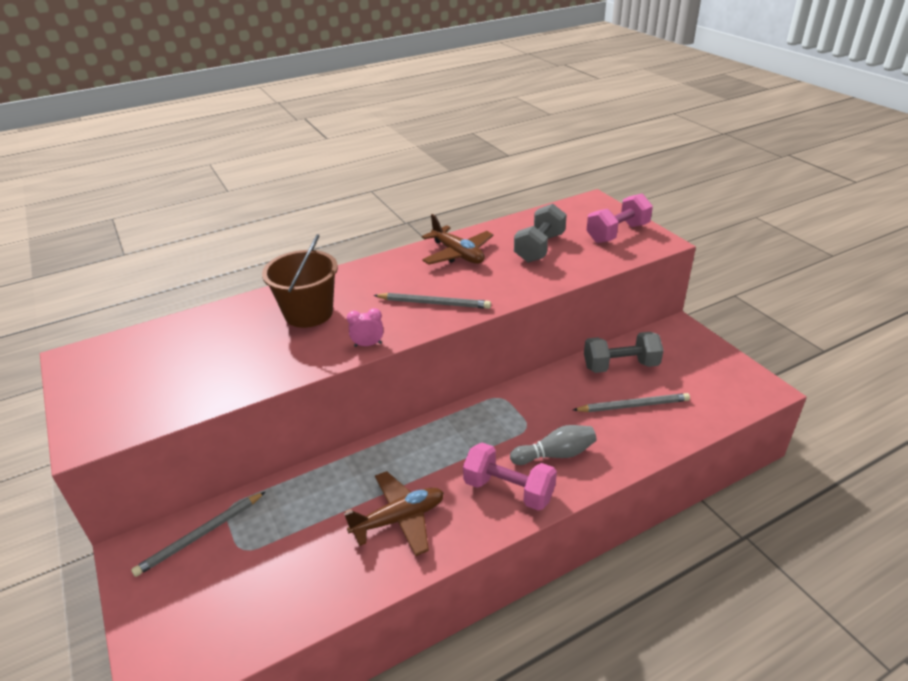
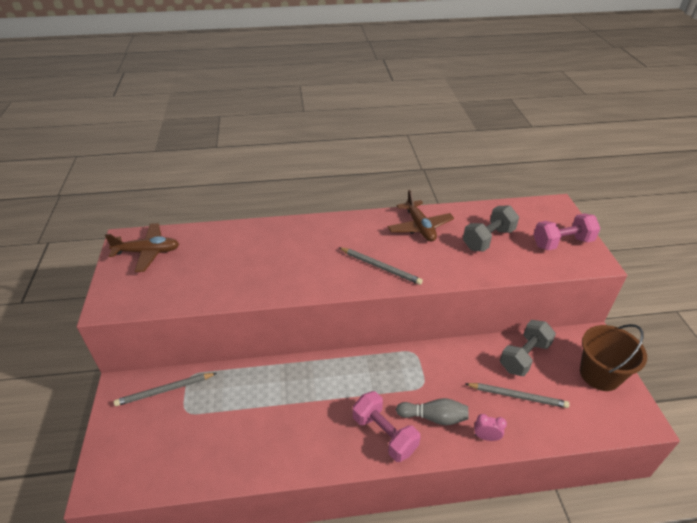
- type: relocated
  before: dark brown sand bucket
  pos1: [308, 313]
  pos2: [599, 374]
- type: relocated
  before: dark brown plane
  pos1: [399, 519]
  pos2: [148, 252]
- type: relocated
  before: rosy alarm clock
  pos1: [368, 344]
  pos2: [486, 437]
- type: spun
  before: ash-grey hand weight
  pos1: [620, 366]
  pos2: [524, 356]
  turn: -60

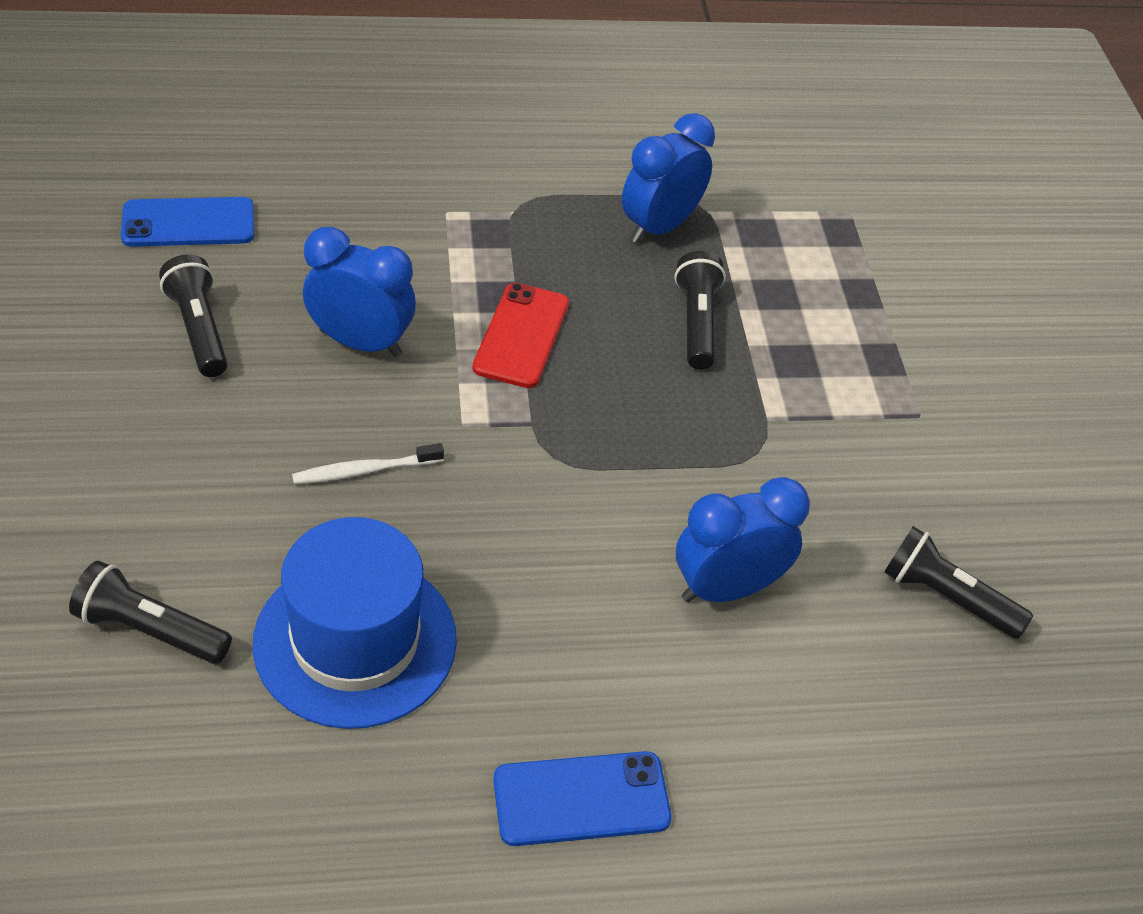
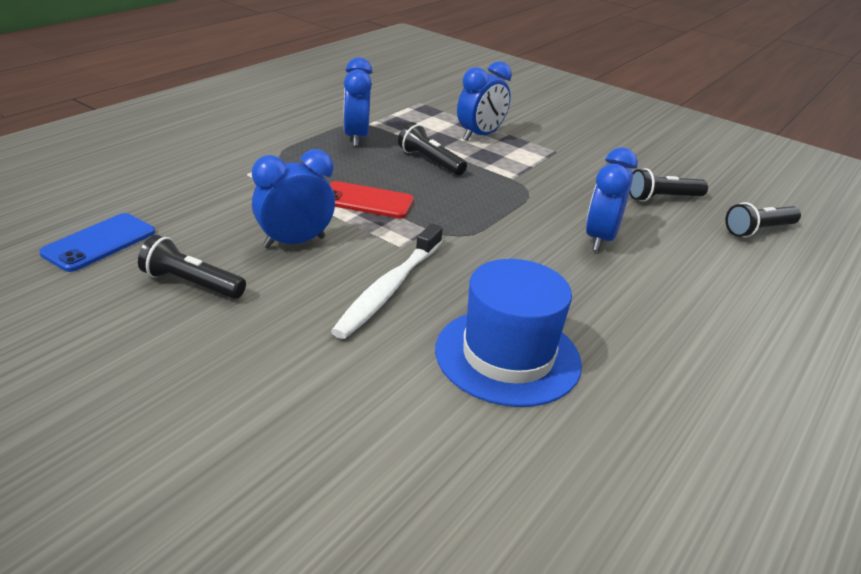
- type: relocated
  before: black pocket torch
  pos1: [150, 630]
  pos2: [759, 230]
- type: size
  before: snow-white tooth brush
  pos1: [364, 470]
  pos2: [388, 289]
  scale: 1.84
- type: spun
  before: red phone
  pos1: [521, 335]
  pos2: [366, 201]
  turn: -45
- type: missing
  before: royal blue phone
  pos1: [581, 799]
- type: appeared
  after: royal blue alarm clock
  pos2: [480, 136]

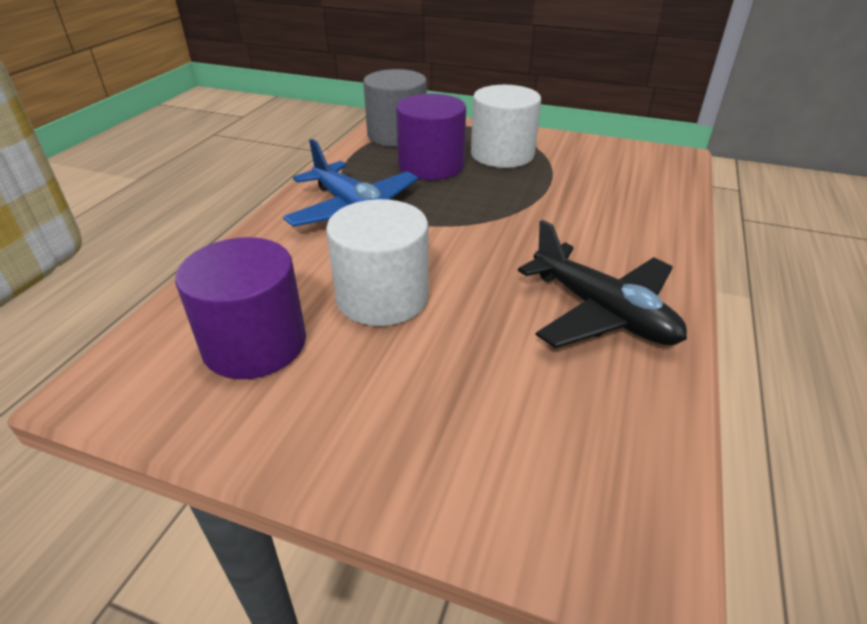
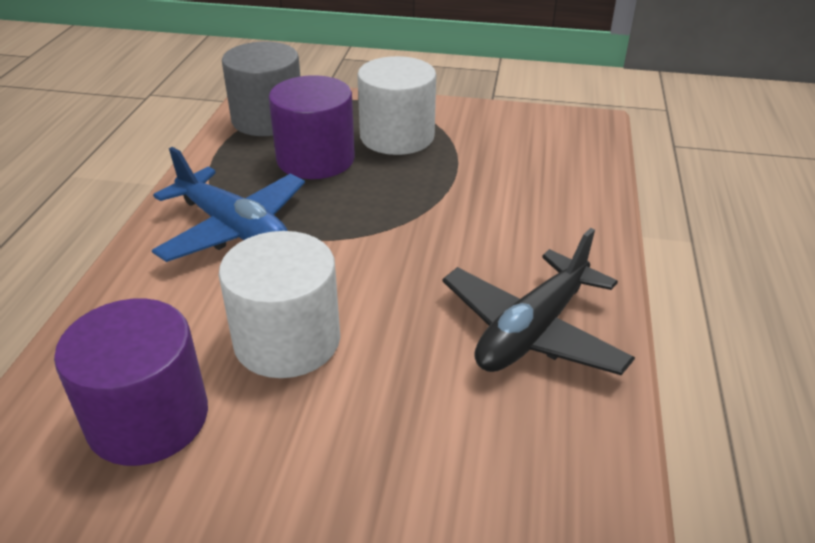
- type: spun
  before: black plane
  pos1: [602, 312]
  pos2: [532, 331]
  turn: 90

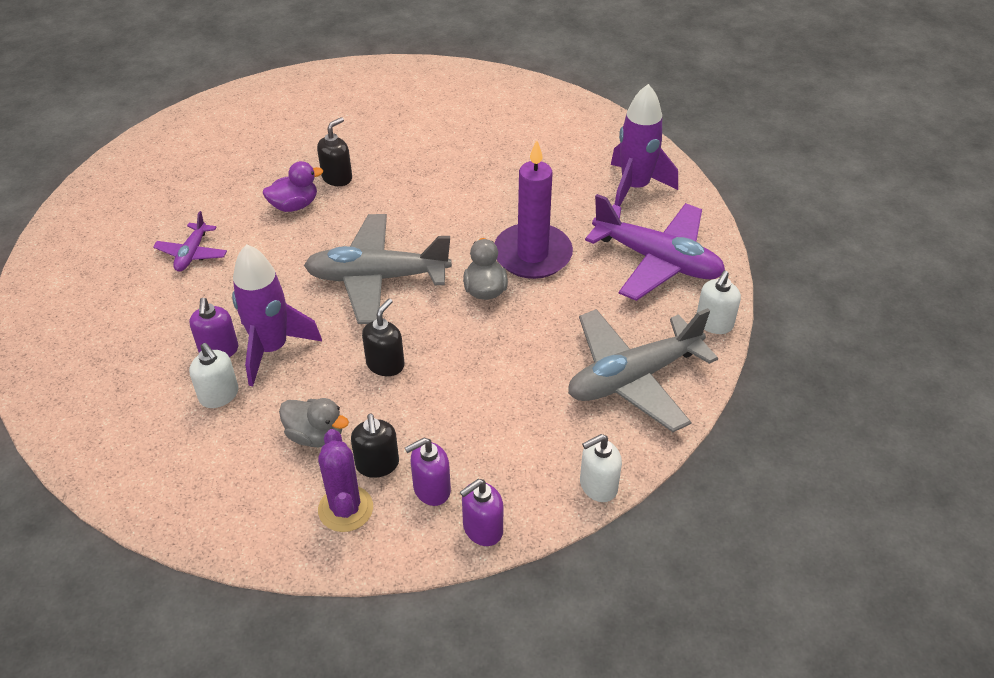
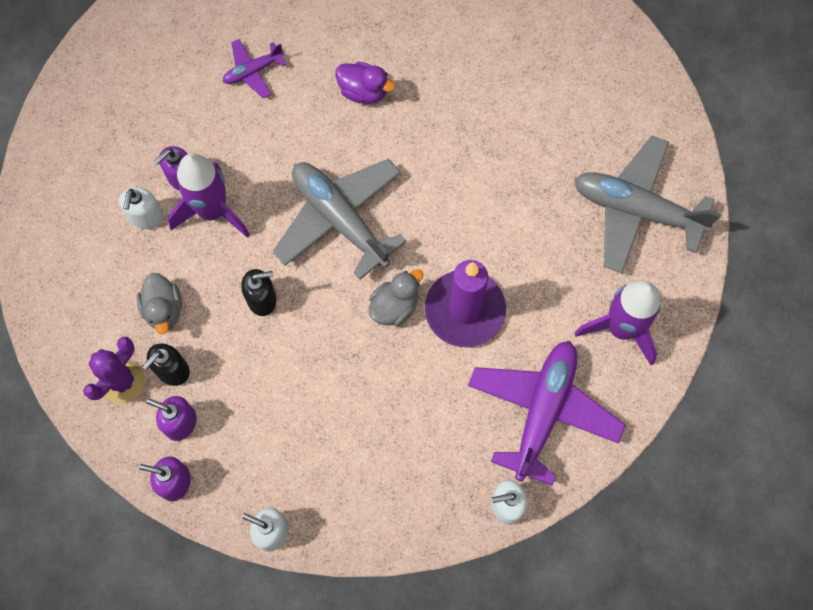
- type: missing
  before: black soap dispenser
  pos1: [337, 178]
- type: relocated
  before: ash-grey plane
  pos1: [633, 378]
  pos2: [636, 210]
- type: spun
  before: violet plane
  pos1: [657, 260]
  pos2: [543, 411]
  turn: -150

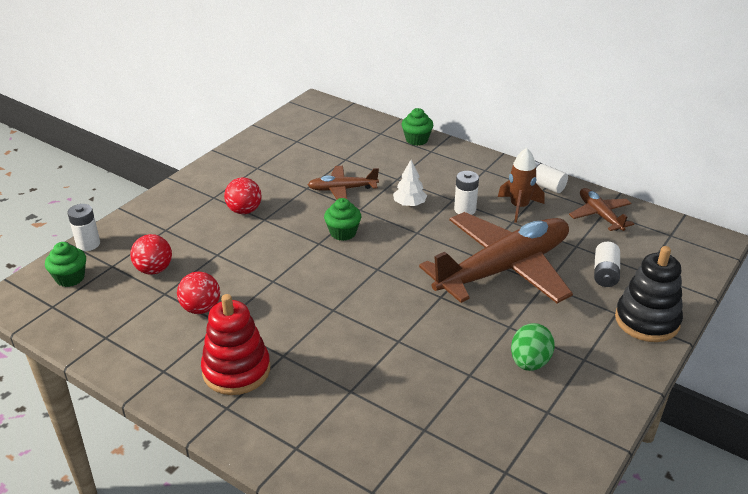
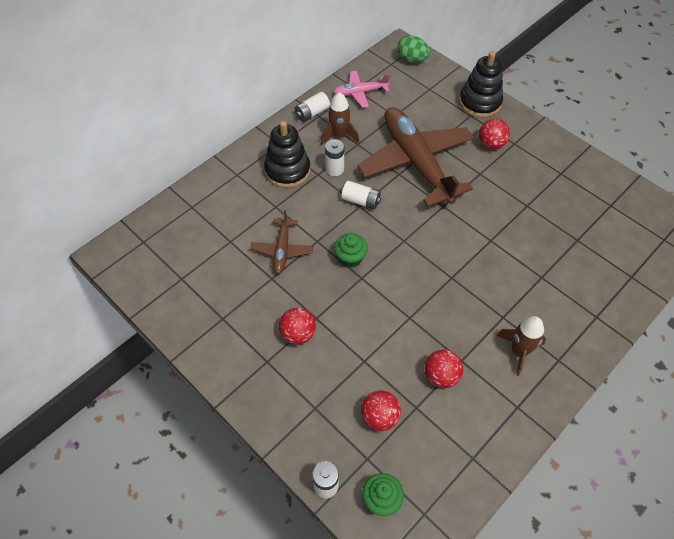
- type: exchanged
  before: red ring stacker
  after: dark brown rocket
  pos1: [236, 370]
  pos2: [519, 351]
- type: missing
  before: snow-white tree
  pos1: [409, 204]
- type: missing
  before: leaf-green muffin
  pos1: [416, 140]
- type: relocated
  before: leaf-green egg shape
  pos1: [529, 362]
  pos2: [411, 59]
- type: colour
  before: dark brown plane
  after: rosy plane
  pos1: [600, 215]
  pos2: [360, 92]
- type: relocated
  before: snow-white AA battery
  pos1: [605, 273]
  pos2: [361, 201]
- type: appeared
  after: black ring stacker
  pos2: [287, 170]
- type: appeared
  after: red play ball
  pos2: [491, 144]

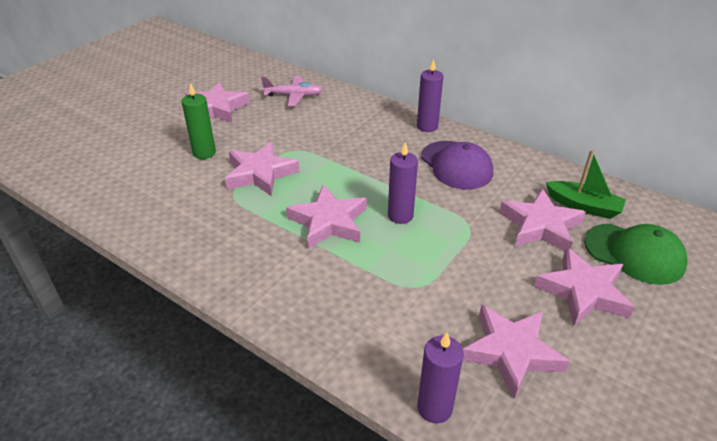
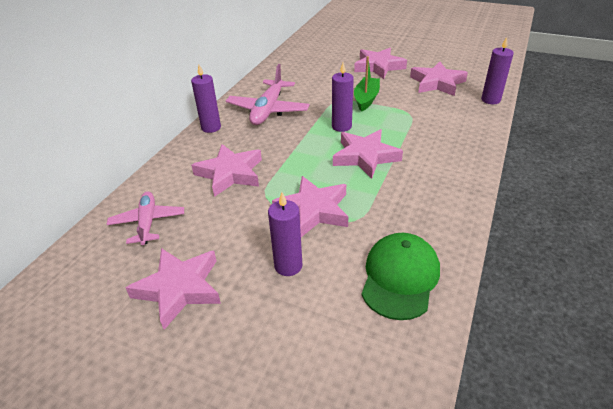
- type: colour
  before: leaf-green pillar candle
  after: violet pillar candle
  pos1: [204, 153]
  pos2: [288, 266]
- type: exchanged
  before: violet baseball cap
  after: rosy plane
  pos1: [456, 165]
  pos2: [268, 110]
- type: relocated
  before: rosy star
  pos1: [540, 226]
  pos2: [230, 173]
- type: relocated
  before: leaf-green sailboat
  pos1: [583, 206]
  pos2: [366, 99]
- type: relocated
  before: leaf-green baseball cap
  pos1: [634, 254]
  pos2: [400, 277]

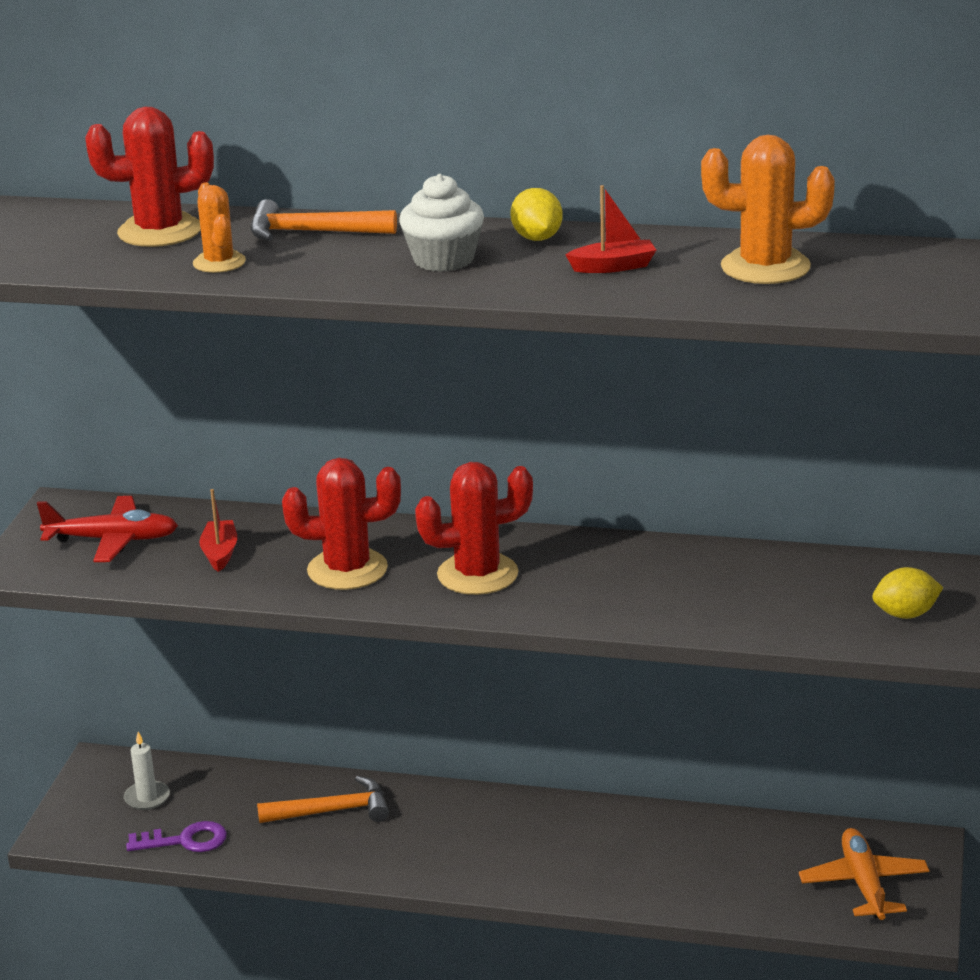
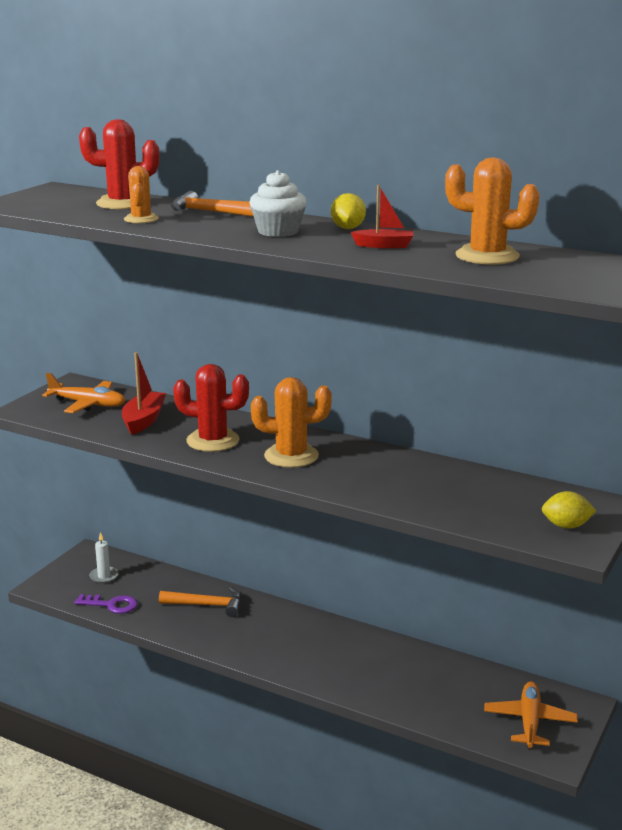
- type: colour
  before: red plane
  after: orange-coloured plane
  pos1: [113, 540]
  pos2: [88, 404]
- type: size
  before: red sailboat
  pos1: [220, 553]
  pos2: [144, 420]
  scale: 1.51
- type: colour
  before: red prickly plant
  after: orange-coloured prickly plant
  pos1: [477, 574]
  pos2: [291, 456]

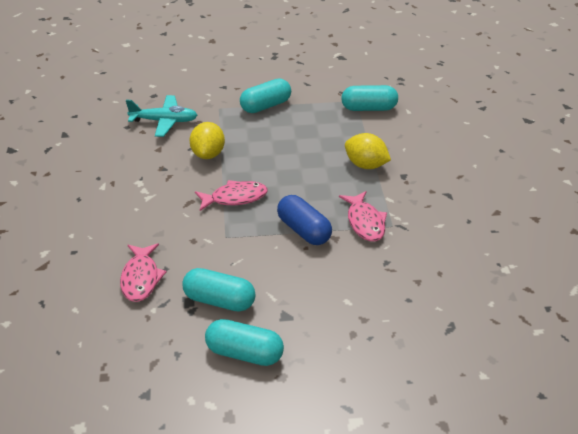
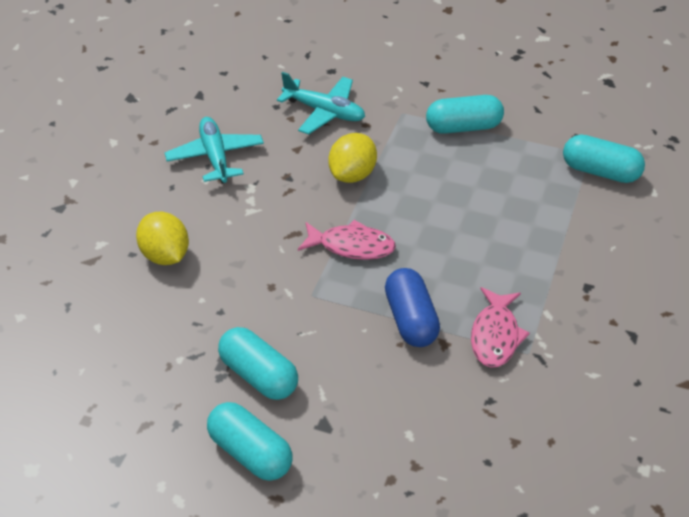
- type: missing
  before: rosy fish figure
  pos1: [141, 278]
- type: relocated
  before: bright yellow toy lemon
  pos1: [365, 165]
  pos2: [165, 255]
- type: appeared
  after: turquoise plane
  pos2: [215, 157]

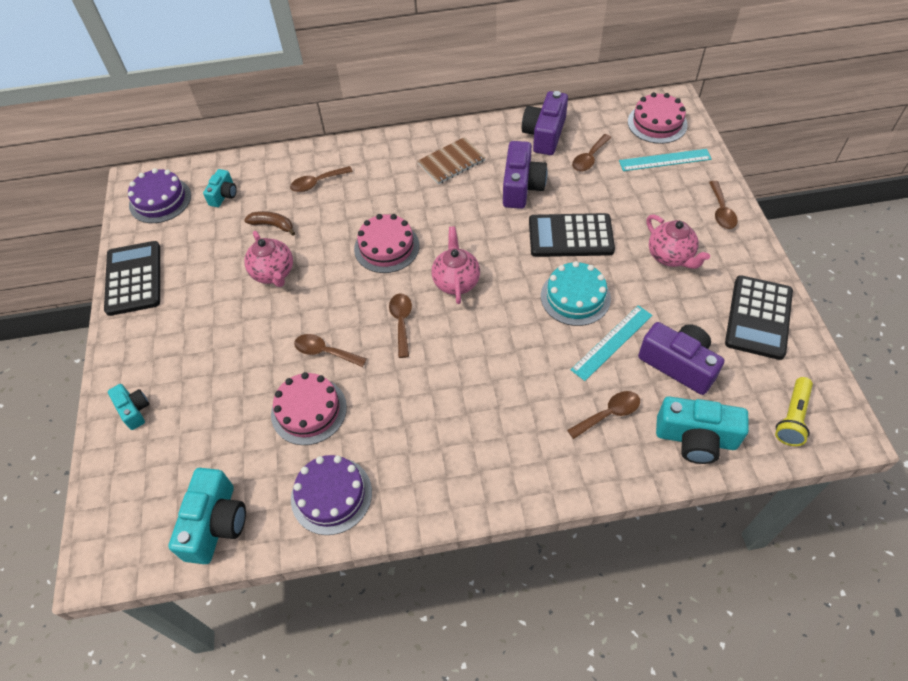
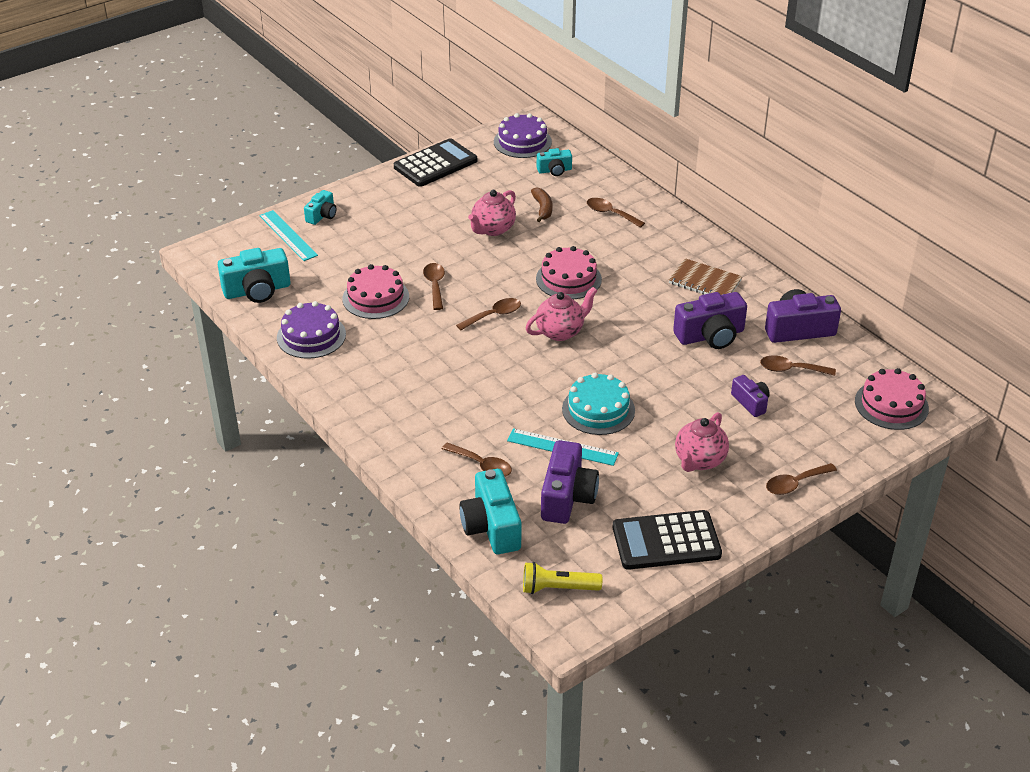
- type: missing
  before: black adding machine
  pos1: [570, 236]
- type: relocated
  before: turquoise ruler
  pos1: [665, 160]
  pos2: [288, 235]
- type: appeared
  after: violet camera
  pos2: [750, 402]

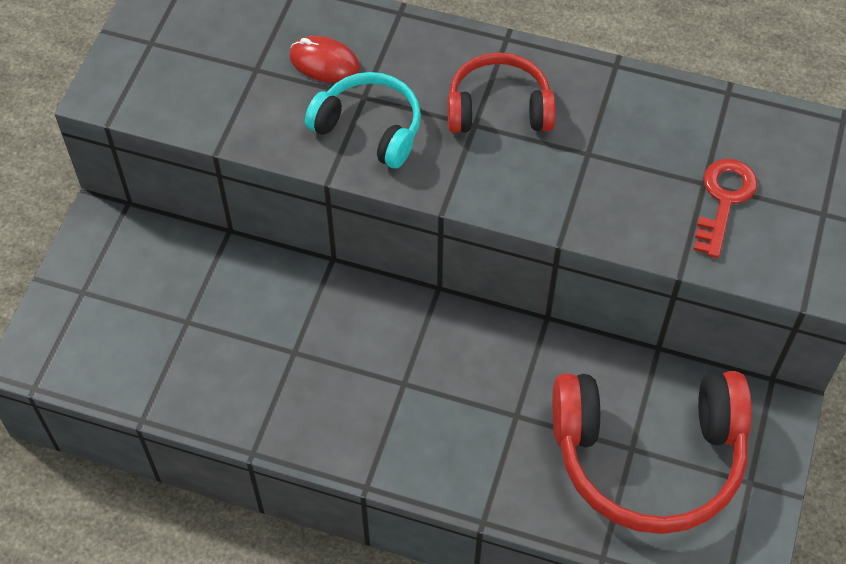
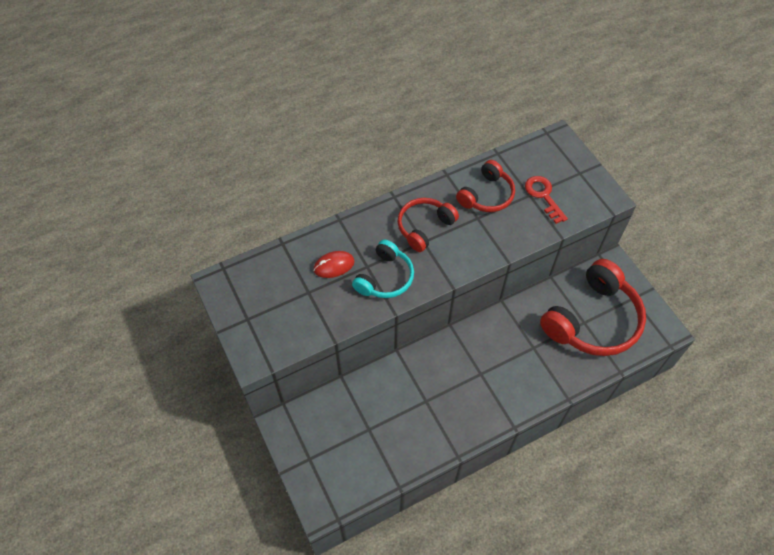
- type: spun
  before: turquoise headphones
  pos1: [369, 128]
  pos2: [385, 277]
  turn: 135
- type: appeared
  after: red headphones
  pos2: [486, 195]

